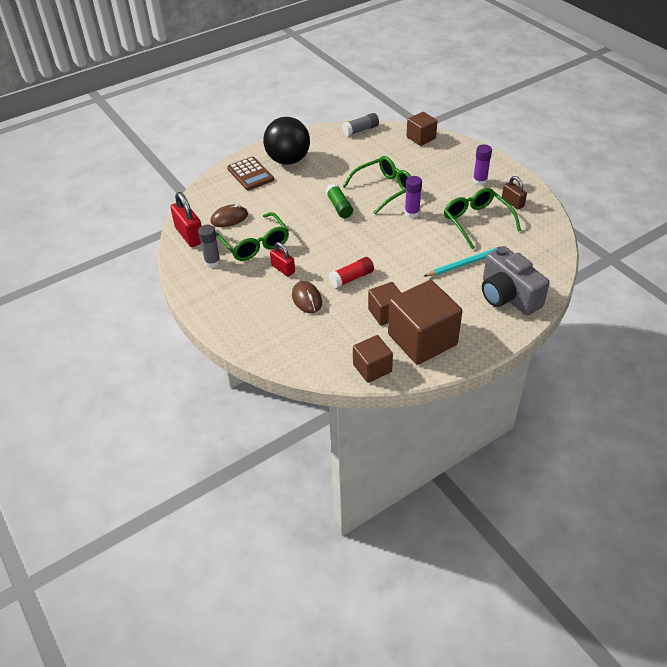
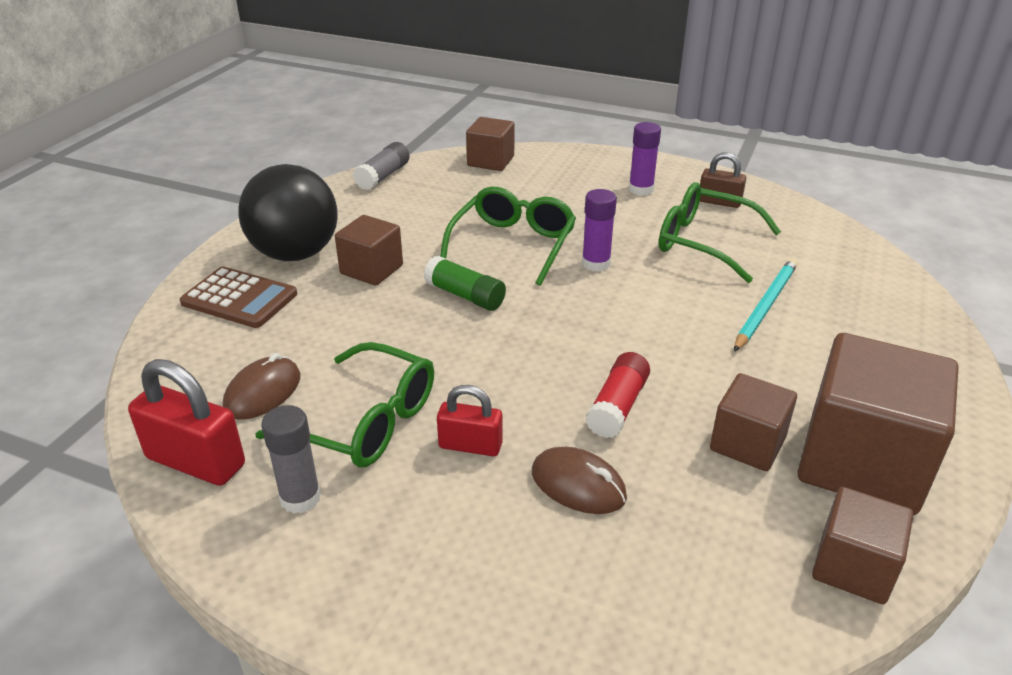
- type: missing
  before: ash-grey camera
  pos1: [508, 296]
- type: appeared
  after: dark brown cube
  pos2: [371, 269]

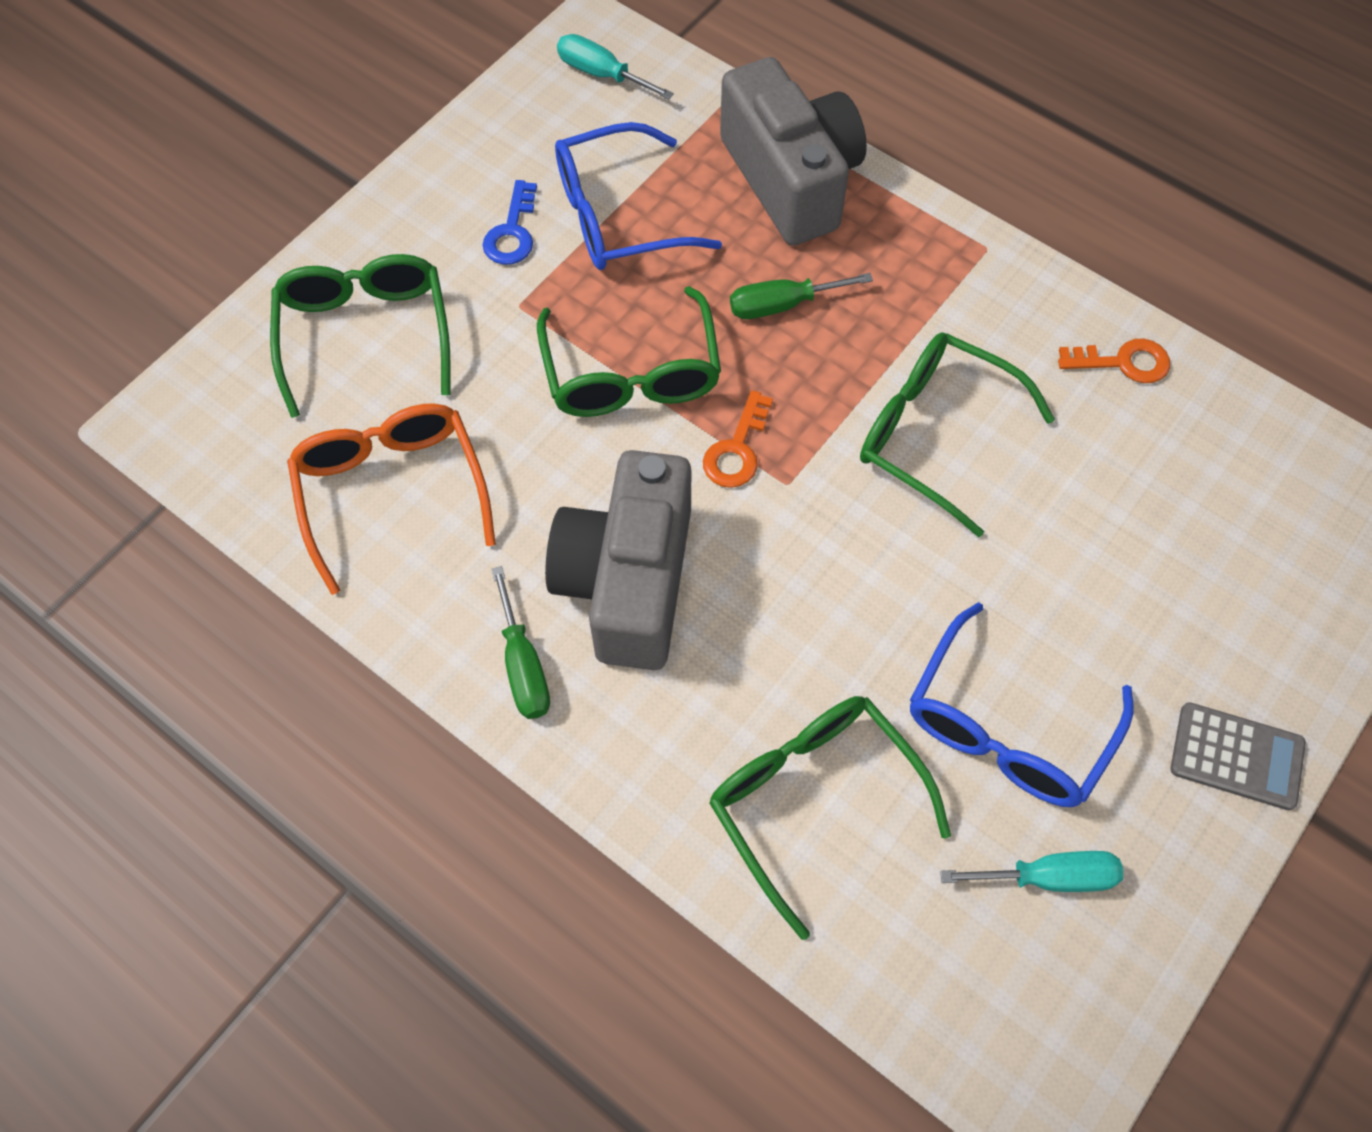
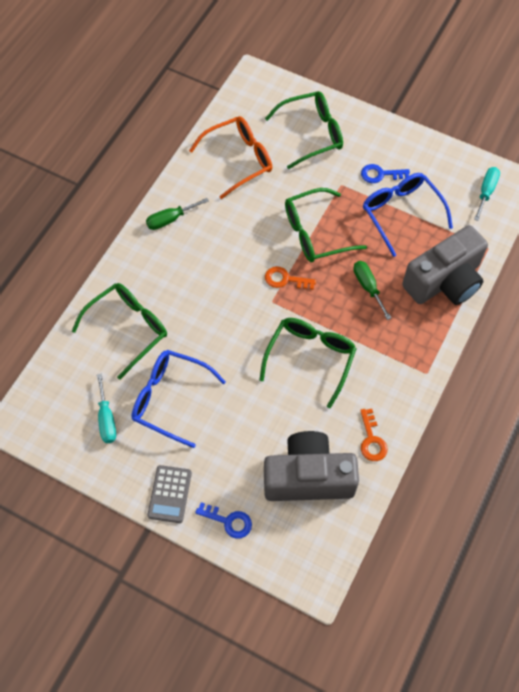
- type: relocated
  before: ash-grey camera
  pos1: [628, 581]
  pos2: [308, 477]
- type: appeared
  after: royal blue key
  pos2: [229, 521]

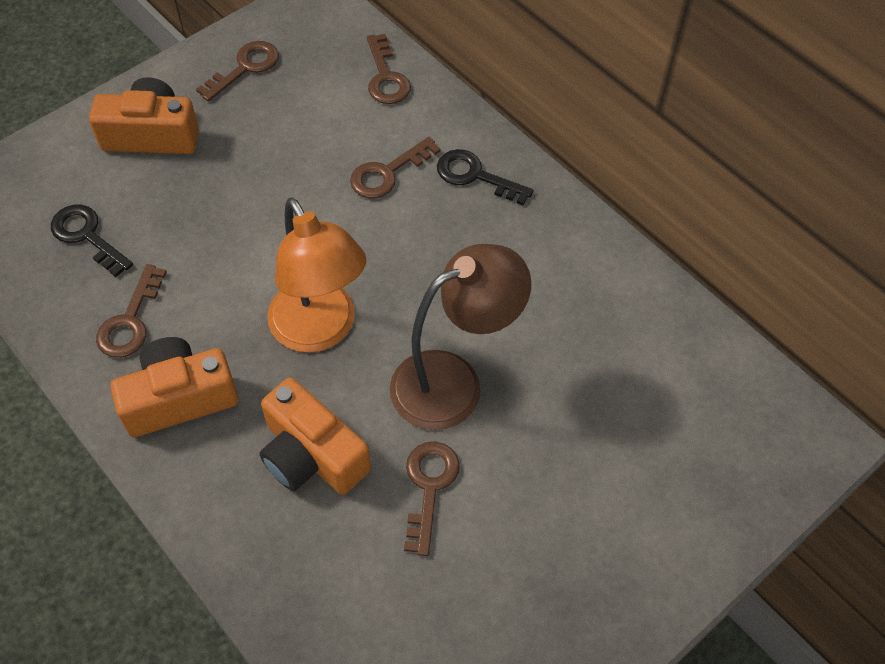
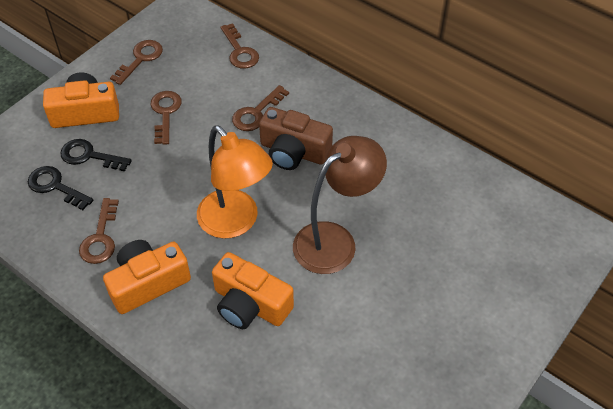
- type: relocated
  before: dark brown key
  pos1: [429, 487]
  pos2: [165, 113]
- type: relocated
  before: black key
  pos1: [475, 176]
  pos2: [89, 156]
- type: appeared
  after: dark brown camera
  pos2: [293, 151]

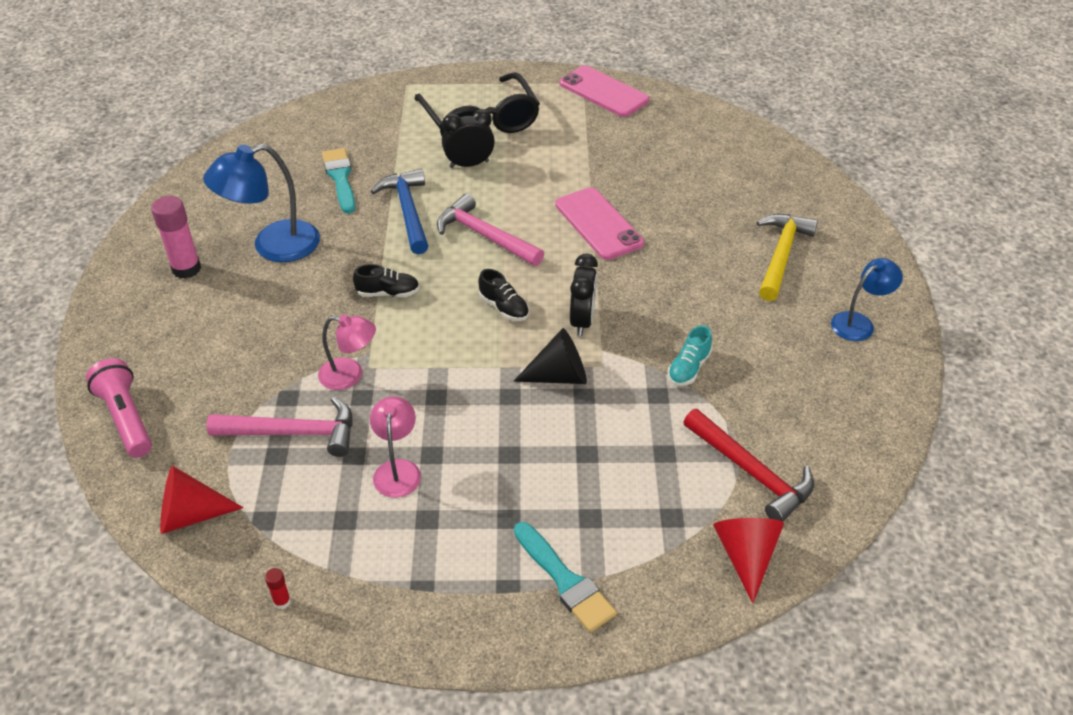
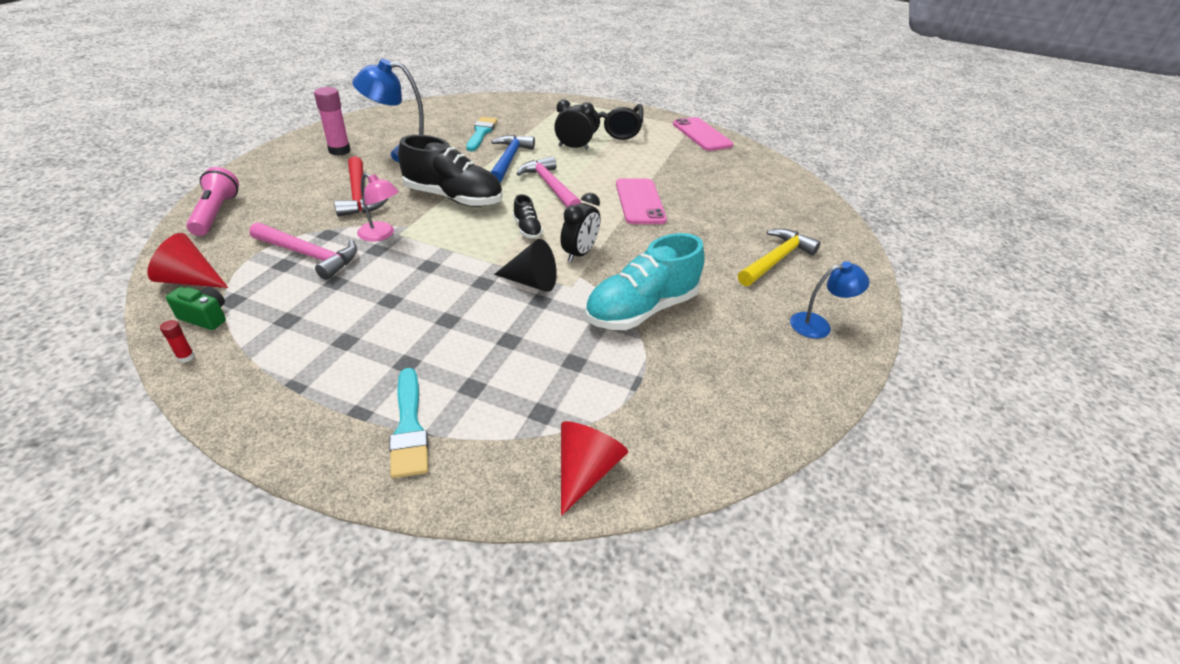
- type: size
  before: black shoe
  pos1: [388, 293]
  pos2: [453, 198]
  scale: 2.17
- type: missing
  before: rosy lamp
  pos1: [397, 469]
- type: size
  before: turquoise shoe
  pos1: [688, 368]
  pos2: [641, 310]
  scale: 2.17
- type: relocated
  before: red carpenter's hammer
  pos1: [751, 472]
  pos2: [359, 195]
- type: appeared
  after: leaf-green camera
  pos2: [205, 317]

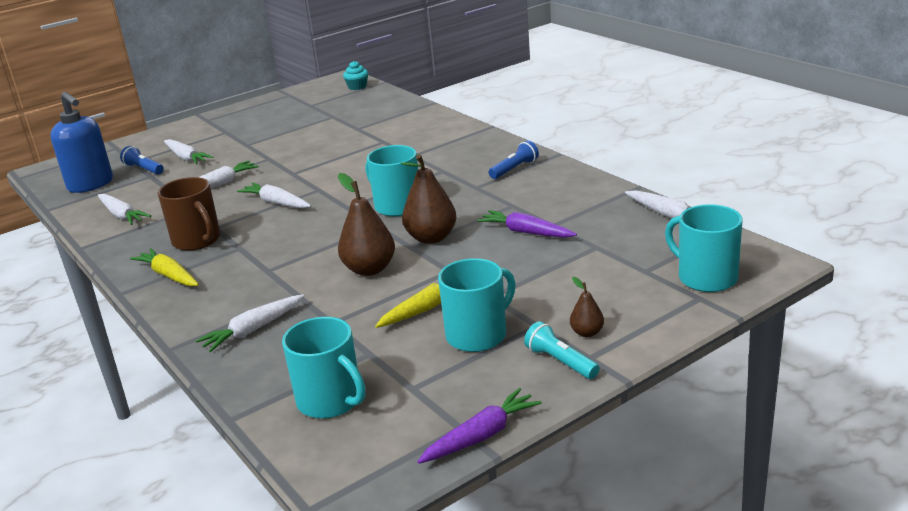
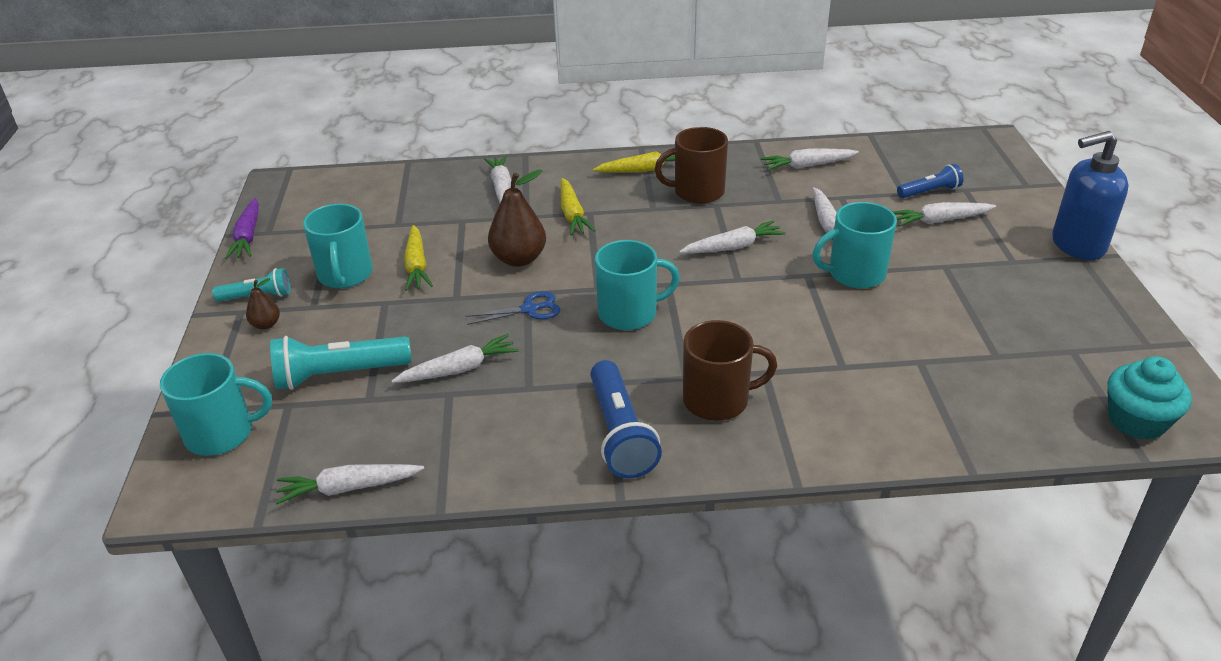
- type: relocated
  before: royal blue soap dispenser
  pos1: [91, 185]
  pos2: [1077, 245]
- type: relocated
  before: turquoise mug
  pos1: [331, 401]
  pos2: [855, 274]
- type: size
  before: turquoise muffin
  pos1: [357, 87]
  pos2: [1136, 421]
  scale: 1.57
- type: exchanged
  before: dark brown pear
  after: royal blue scissors
  pos1: [431, 238]
  pos2: [529, 309]
- type: colour
  before: violet carrot
  after: snow-white carrot
  pos1: [526, 232]
  pos2: [459, 369]
- type: size
  before: royal blue pocket torch
  pos1: [514, 169]
  pos2: [620, 433]
  scale: 1.68
- type: appeared
  after: turquoise pocket torch
  pos2: [339, 375]
- type: appeared
  after: bright yellow carrot
  pos2: [572, 214]
- type: appeared
  after: dark brown mug
  pos2: [718, 400]

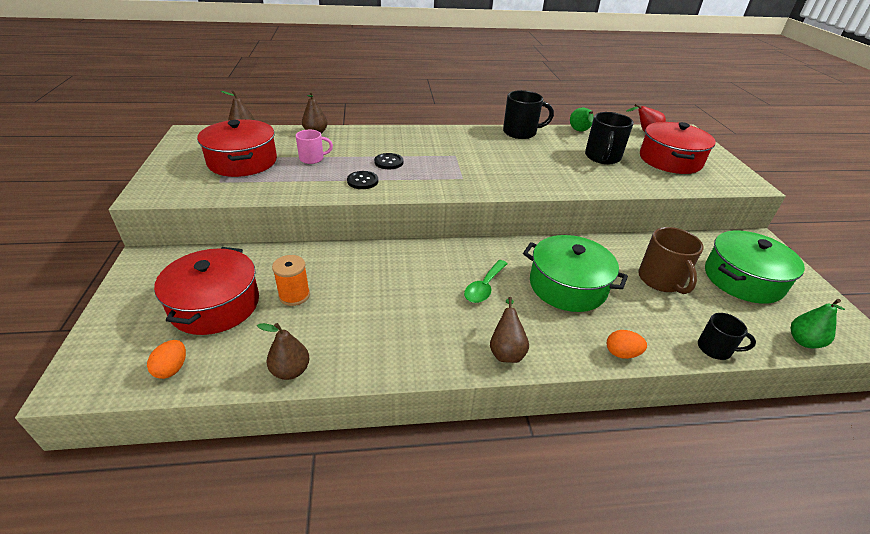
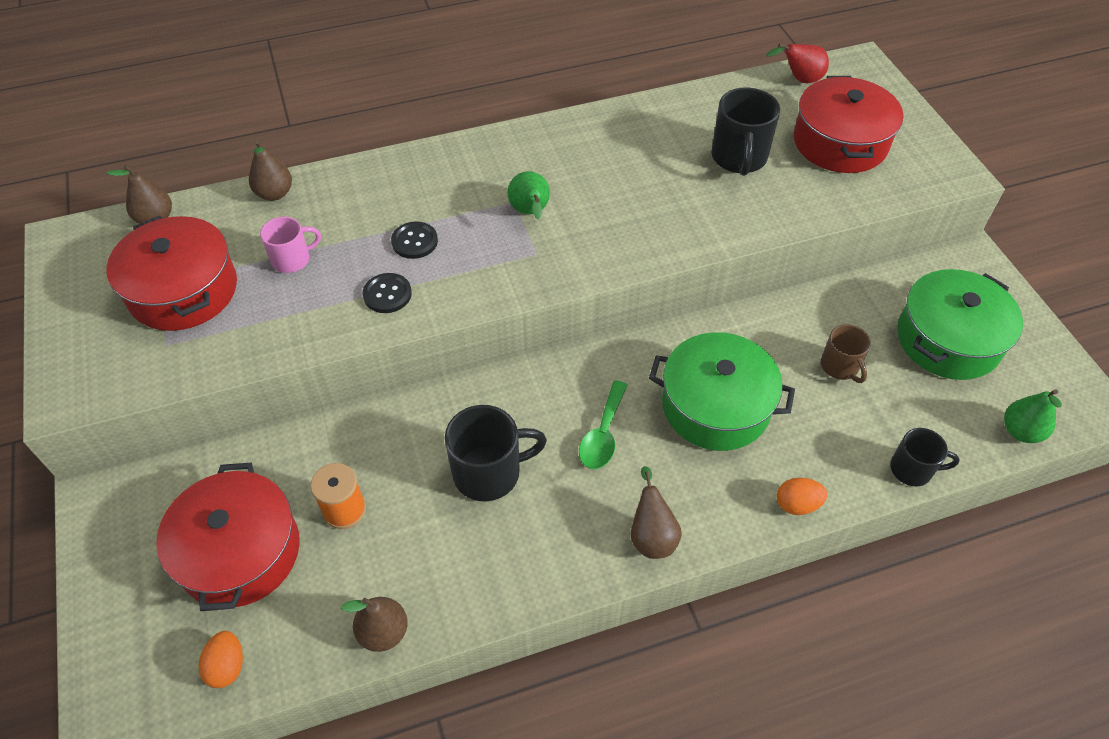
- type: relocated
  before: black mug
  pos1: [521, 132]
  pos2: [489, 472]
- type: relocated
  before: leaf-green pear
  pos1: [579, 131]
  pos2: [530, 212]
- type: size
  before: dark brown mug
  pos1: [661, 280]
  pos2: [840, 366]
  scale: 0.62

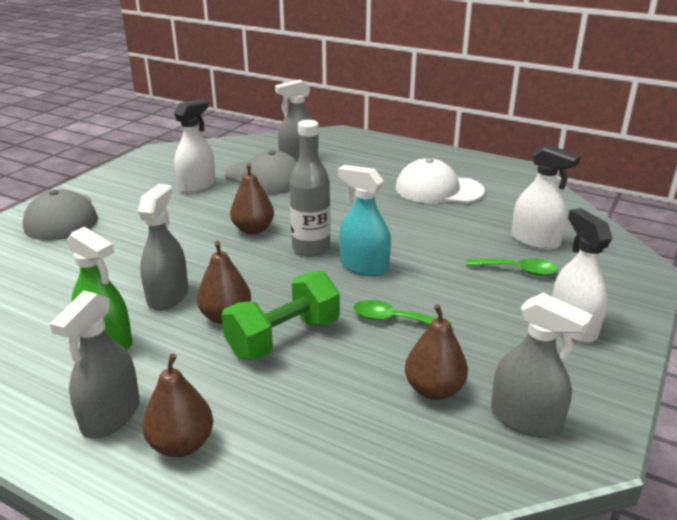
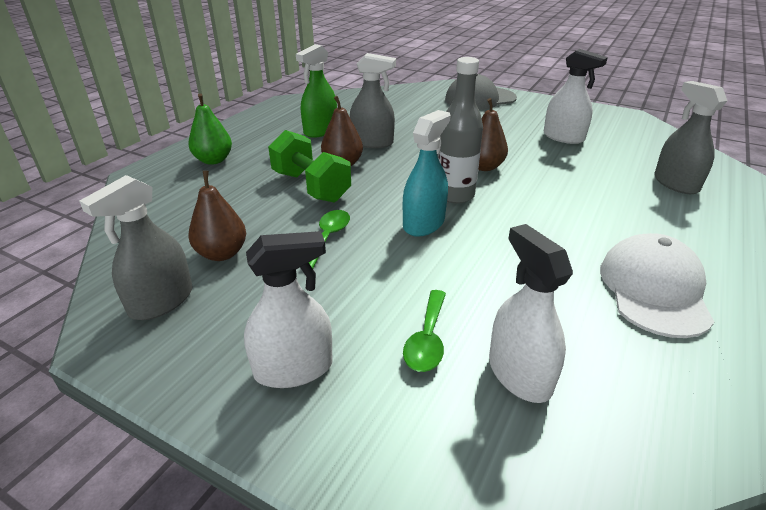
- type: missing
  before: ash-grey sprayer
  pos1: [111, 415]
- type: colour
  before: dark brown pear
  after: leaf-green pear
  pos1: [181, 444]
  pos2: [213, 160]
- type: missing
  before: ash-grey baseball cap
  pos1: [265, 178]
- type: spun
  before: snow-white sprayer
  pos1: [535, 241]
  pos2: [519, 374]
  turn: 120

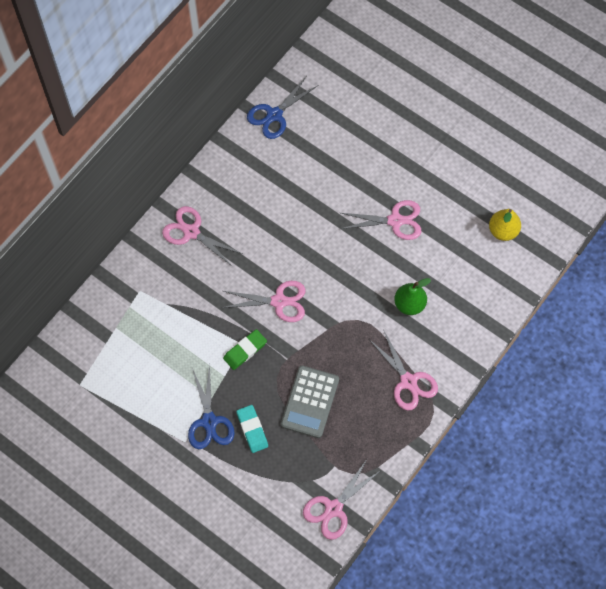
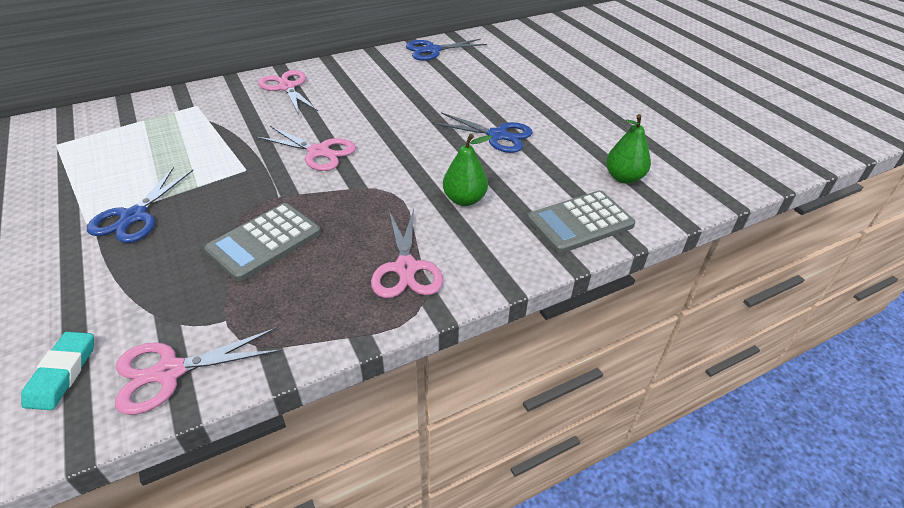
- type: missing
  before: leaf-green gum eraser
  pos1: [245, 350]
- type: relocated
  before: turquoise gum eraser
  pos1: [252, 429]
  pos2: [62, 373]
- type: colour
  before: rosy scissors
  after: royal blue scissors
  pos1: [395, 221]
  pos2: [497, 135]
- type: colour
  before: bright yellow pear
  after: leaf-green pear
  pos1: [503, 231]
  pos2: [624, 178]
- type: appeared
  after: ash-grey adding machine
  pos2: [580, 222]

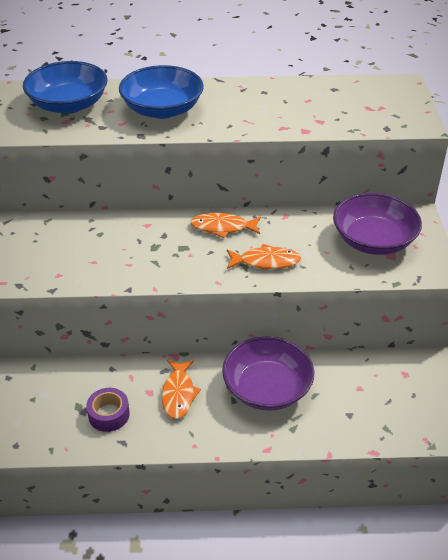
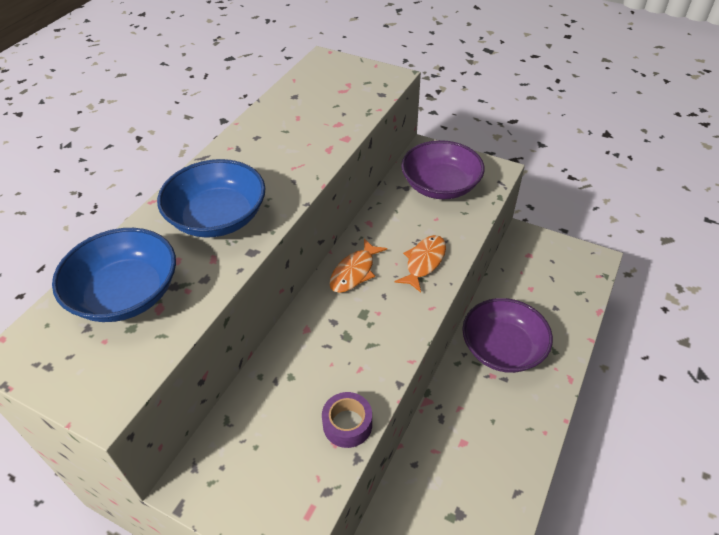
- type: relocated
  before: violet roll of tape
  pos1: [109, 414]
  pos2: [347, 424]
- type: missing
  before: orange-coloured fish figure
  pos1: [178, 394]

